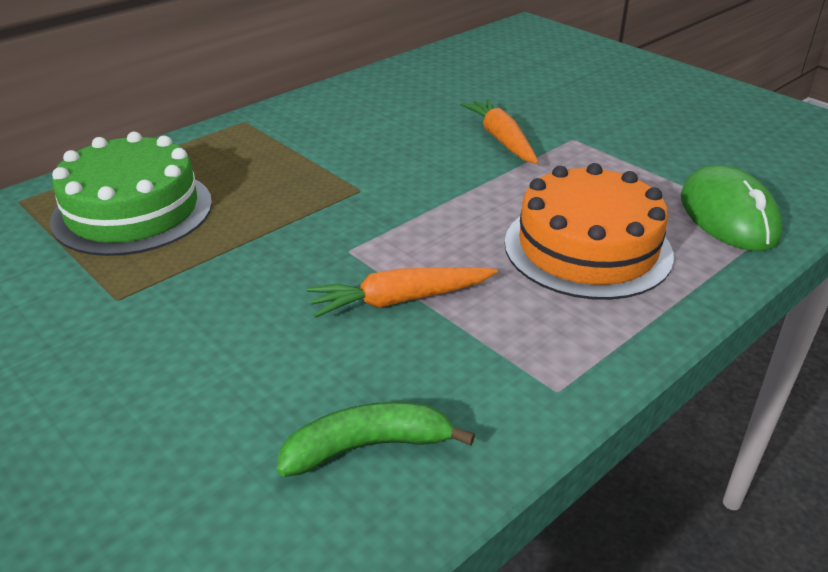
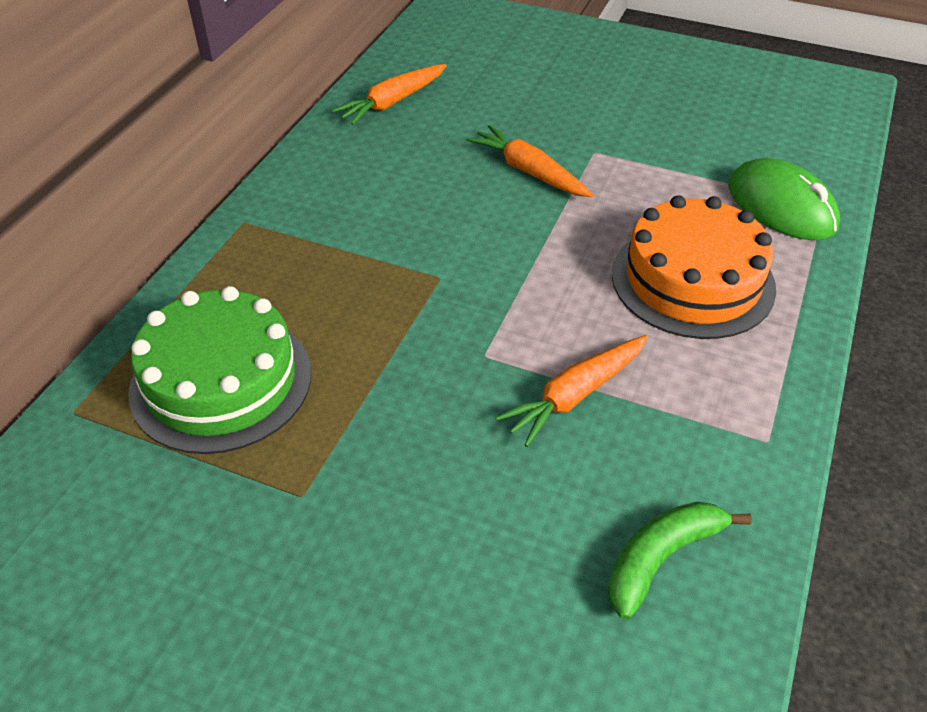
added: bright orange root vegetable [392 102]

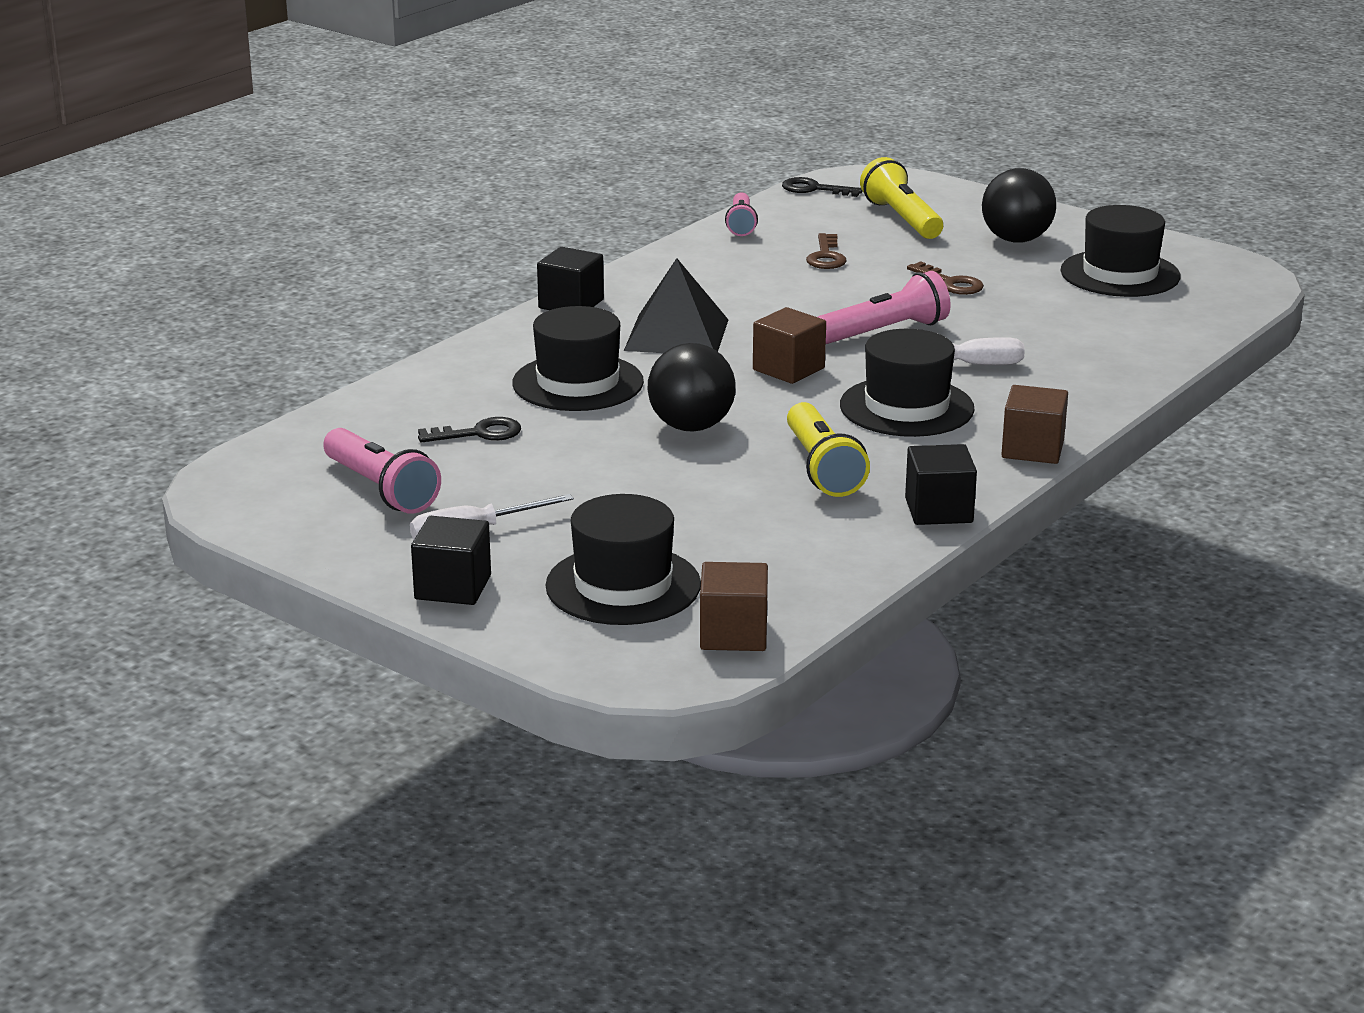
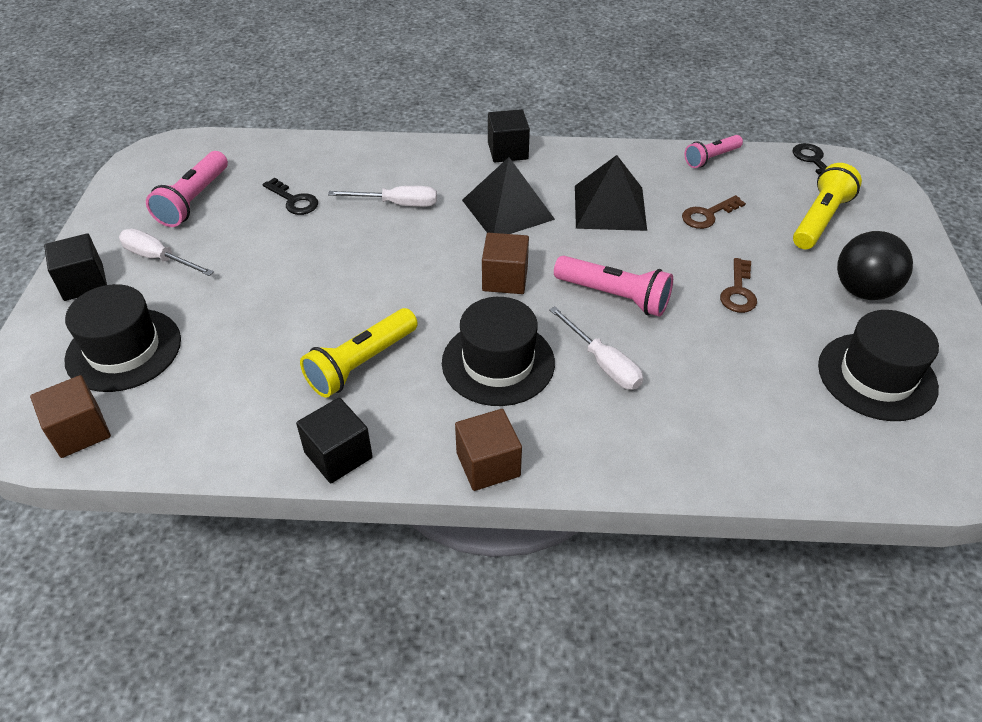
removed: black play ball [691 427]
added: black pyramid shape [610 207]
replaced: black hat [578 383] to white screwdriver [397 204]

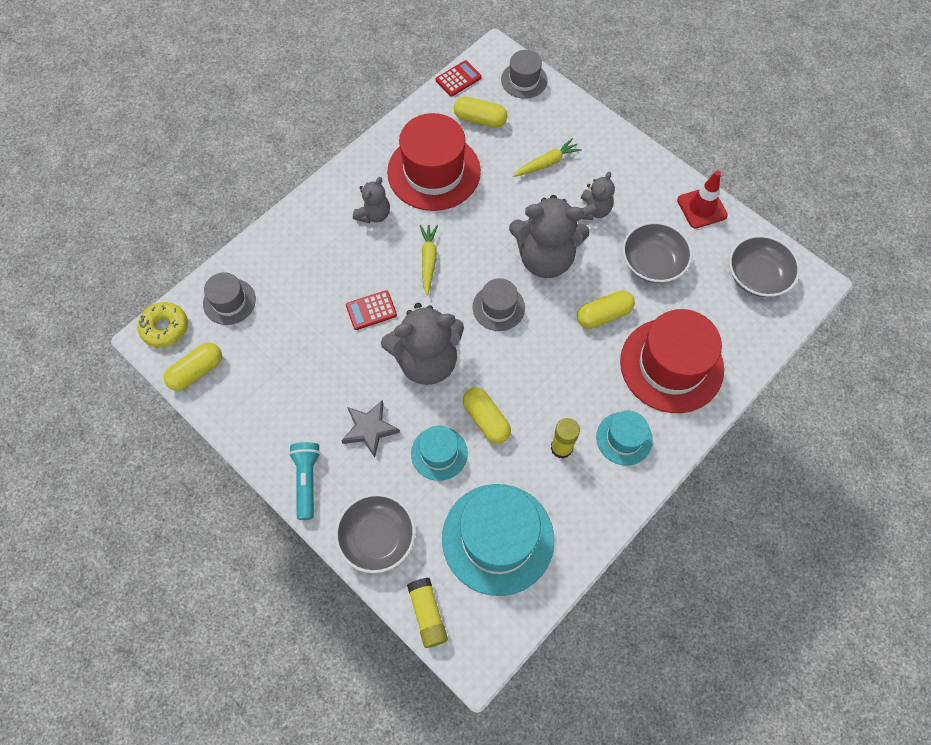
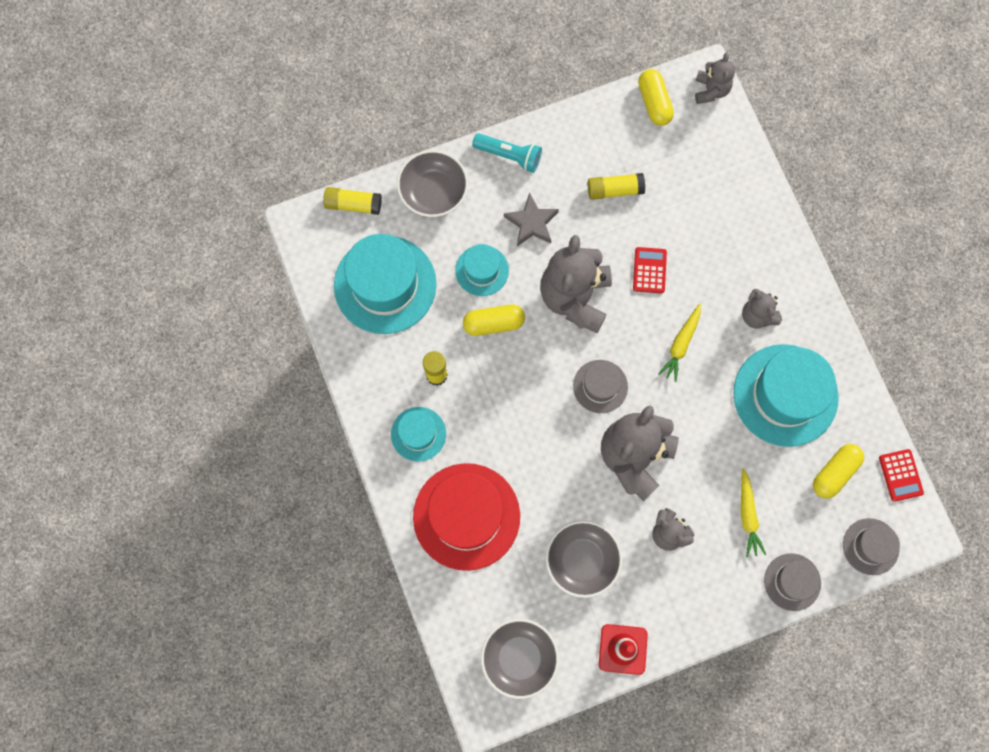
removed: golden pill shape [603 315]
added: golden glue stick [614 190]
moved: ash-grey hat [229 301] to [792 582]
replaced: golden donut [165 328] to ash-grey teddy [711 90]
recoloured: crimson hat [434 171] to teal hat [785 395]
turned: golden root vegetable [428 260] = [681 344] 90 degrees clockwise

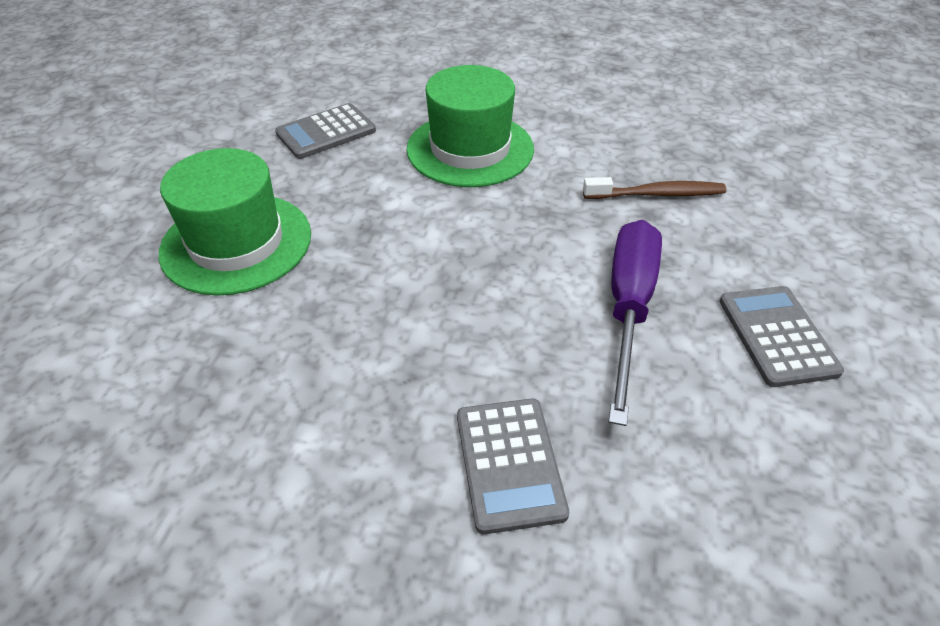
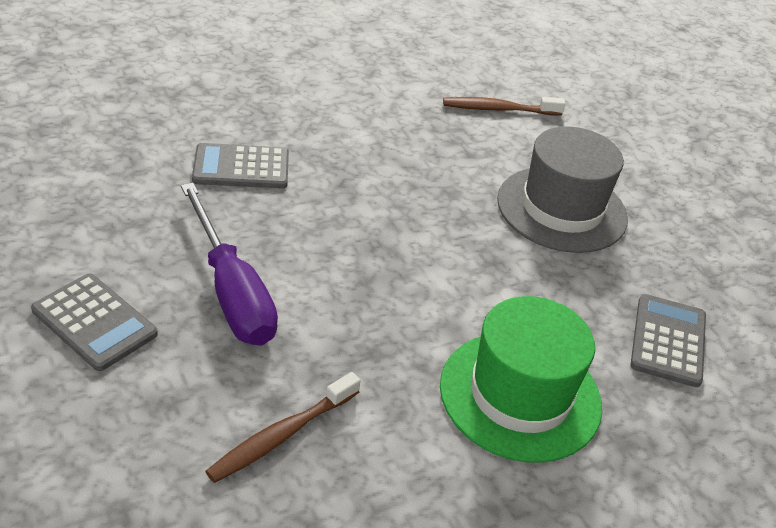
added: russet dental brush [498 109]
recoloured: emerald hat [236 243] to ash-grey hat [561 209]
turned: ash-grey adding machine [509 463] = [241 167] 45 degrees counterclockwise

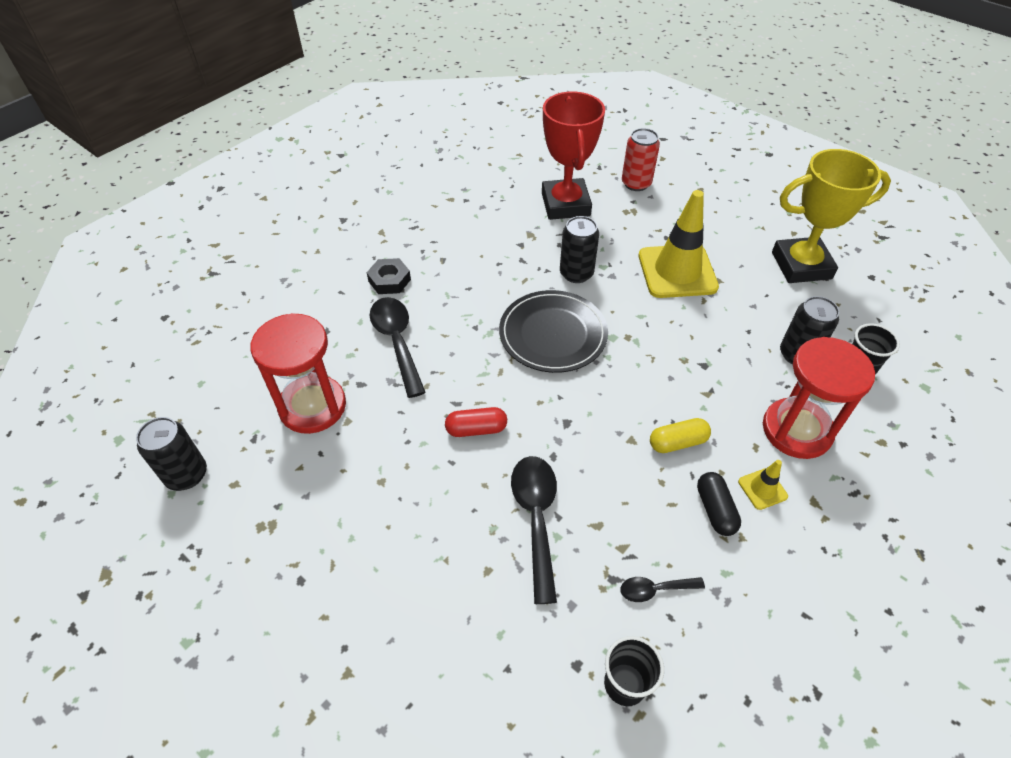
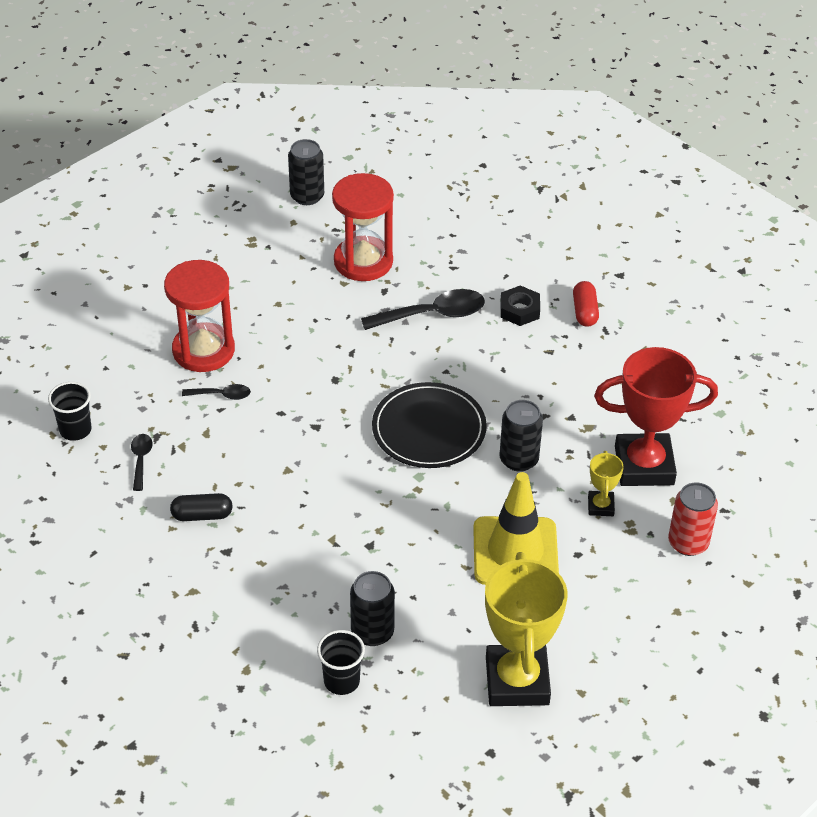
removed: golden pill shape [677 442]; golden road cone [762 489]
added: golden trophy [600 506]
moved: crimson pill shape [476 429] to [585 312]; crimson hourglass [796 430] to [203 350]
resized: black tablespoon [536 518] = [221 395] x0.52

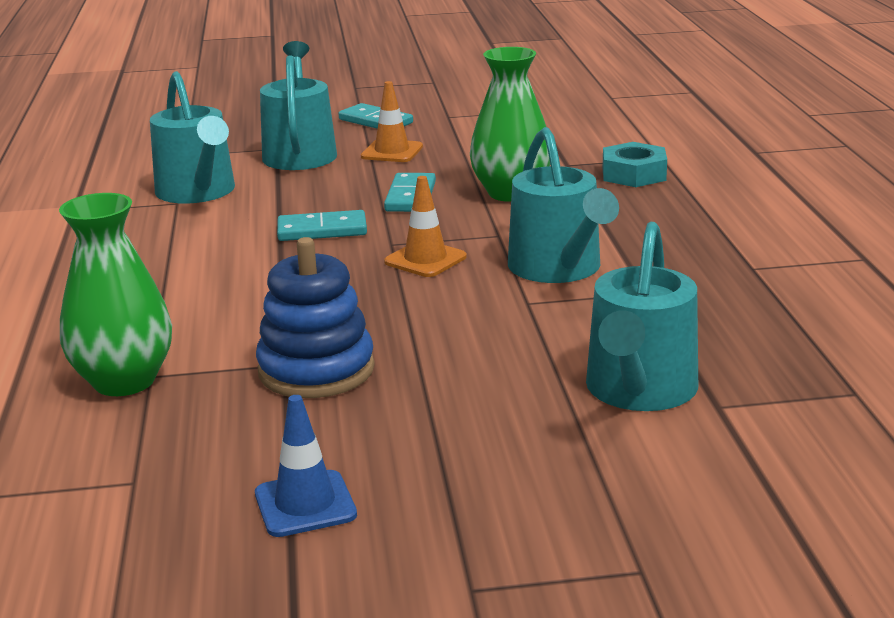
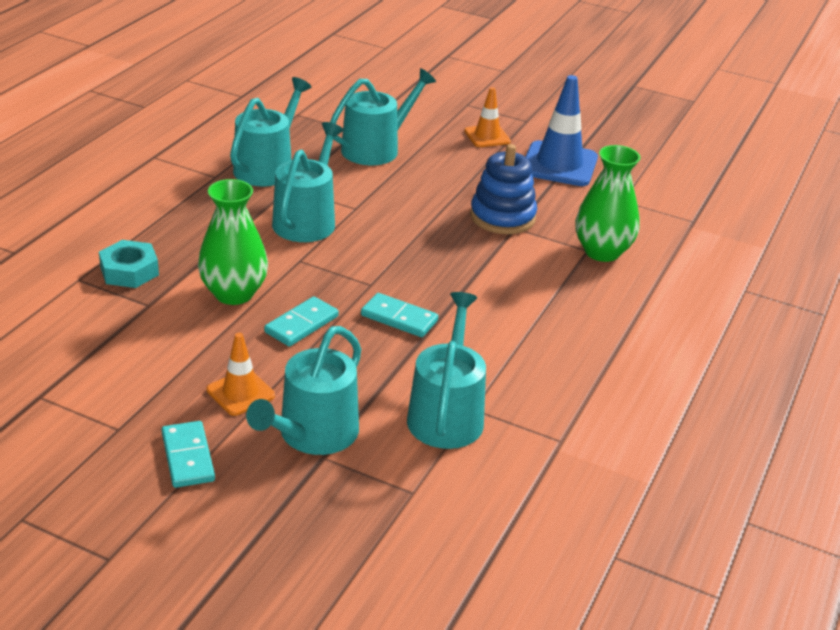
added: teal sprinkling can [267 167]
moved: bright orange road cone [425 259] to [487 136]
resized: cobalt road cone [305 504] = [559 164] x1.74

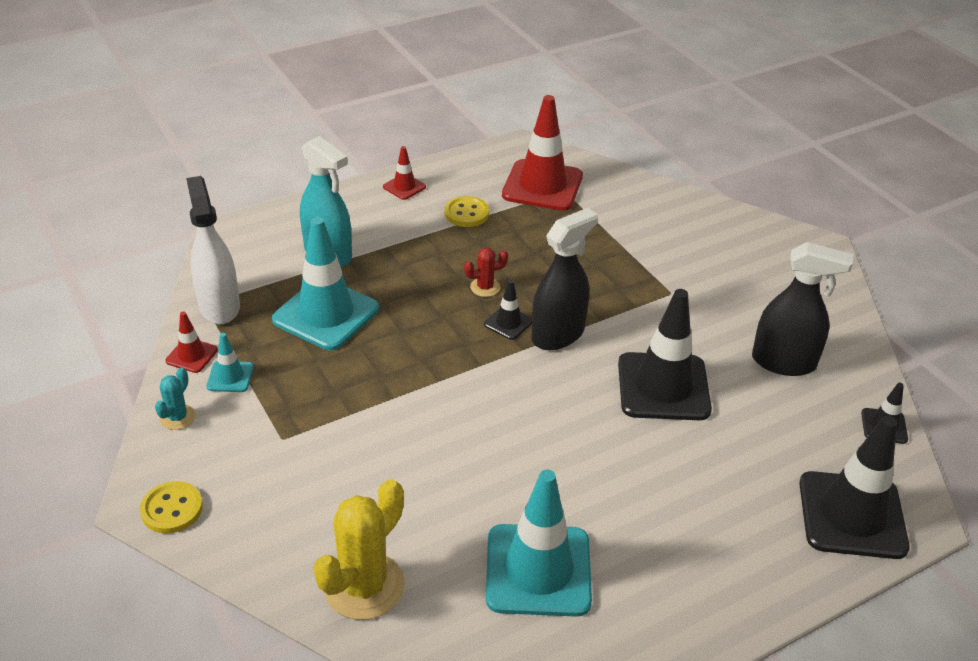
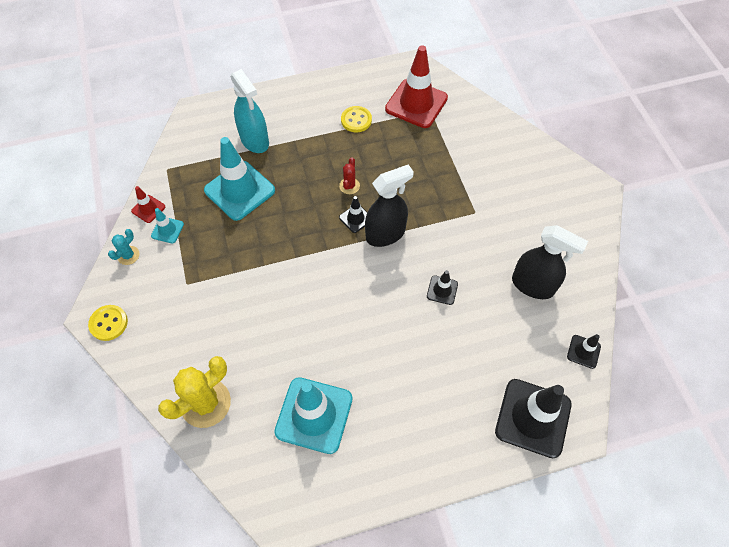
removed: white sprayer [219 306]; crimson road cone [404 187]
turned: crimson cactus [485 287] = [349 186] 75 degrees counterclockwise
resized: black road cone [663 387] = [442 290] x0.46

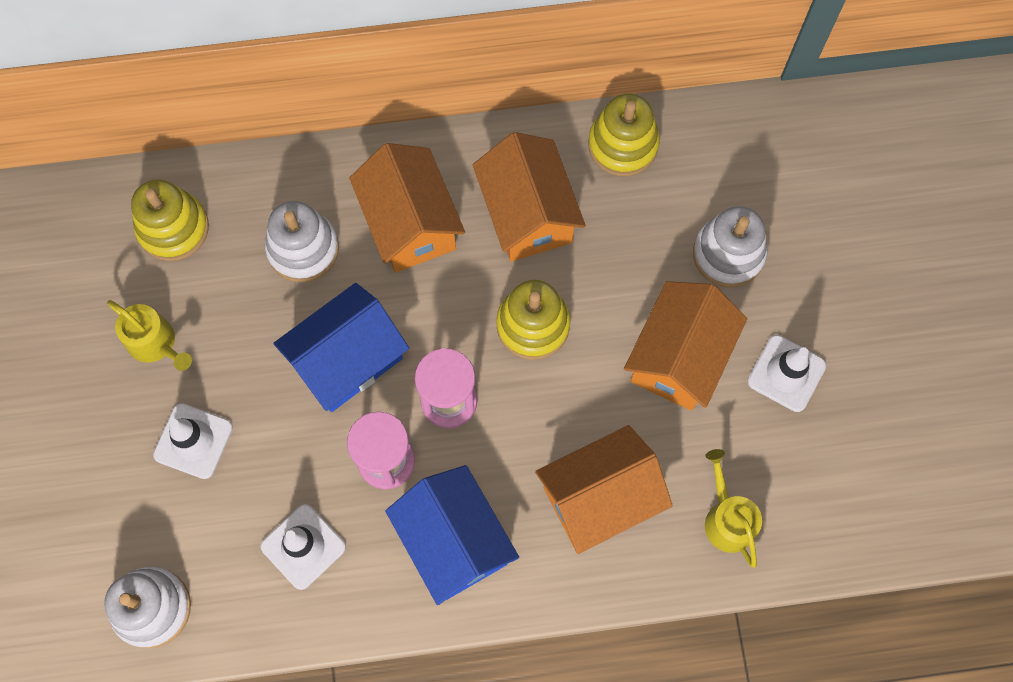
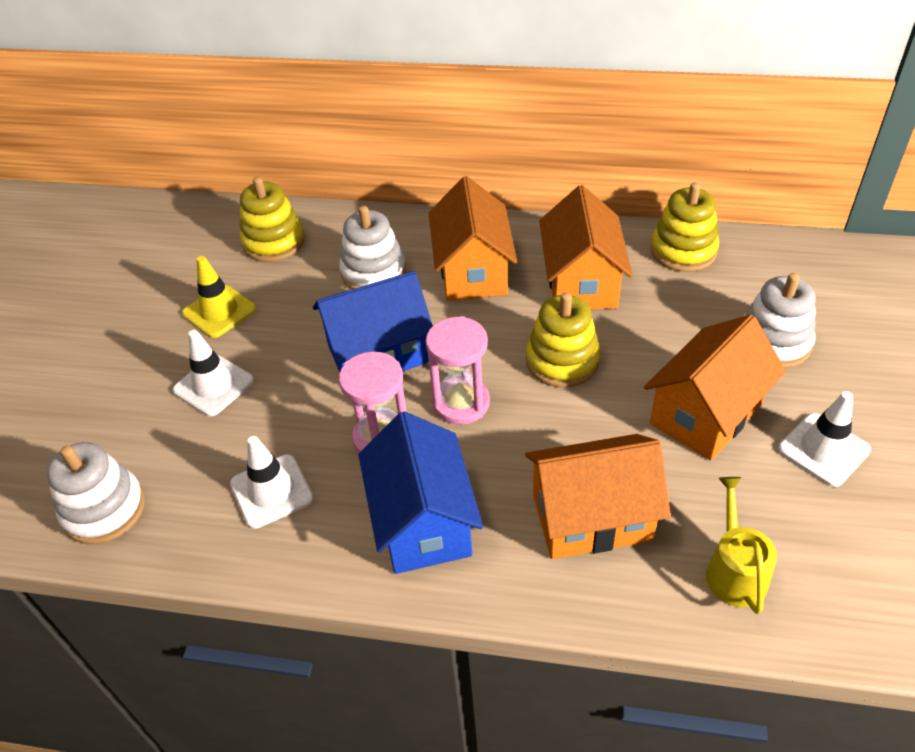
replaced: golden sprinkling can [155 343] to golden road cone [219 311]

